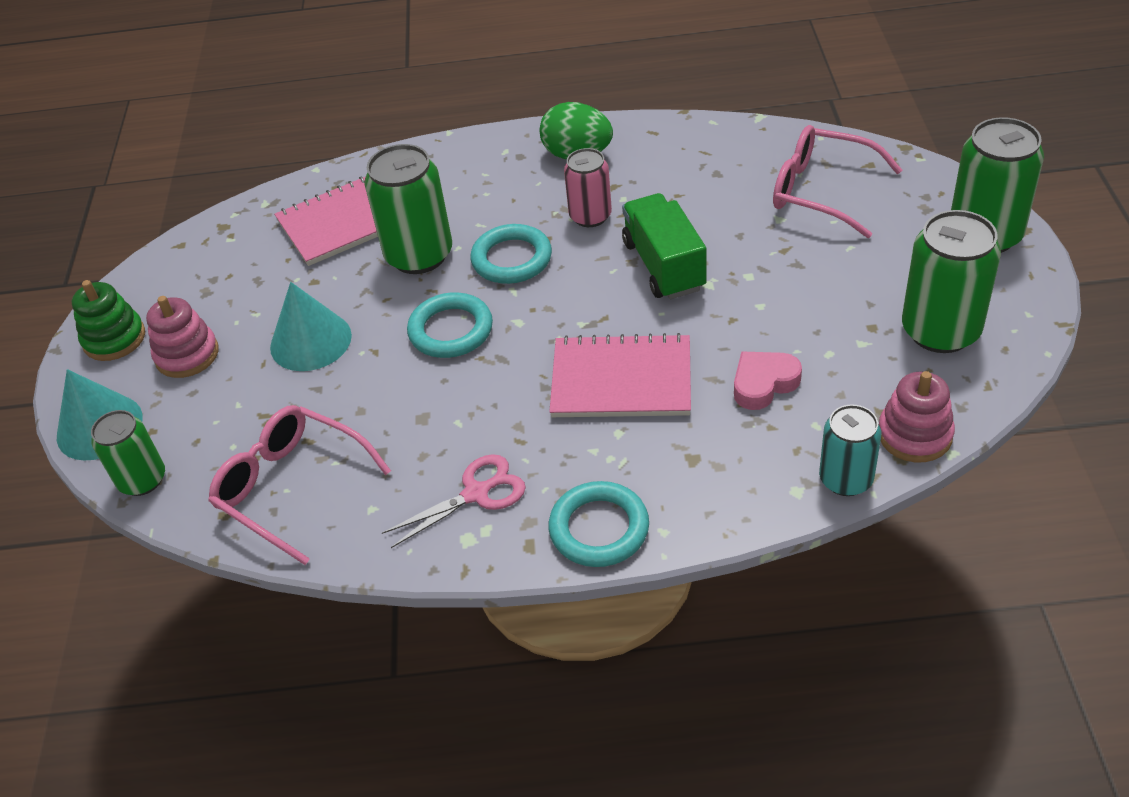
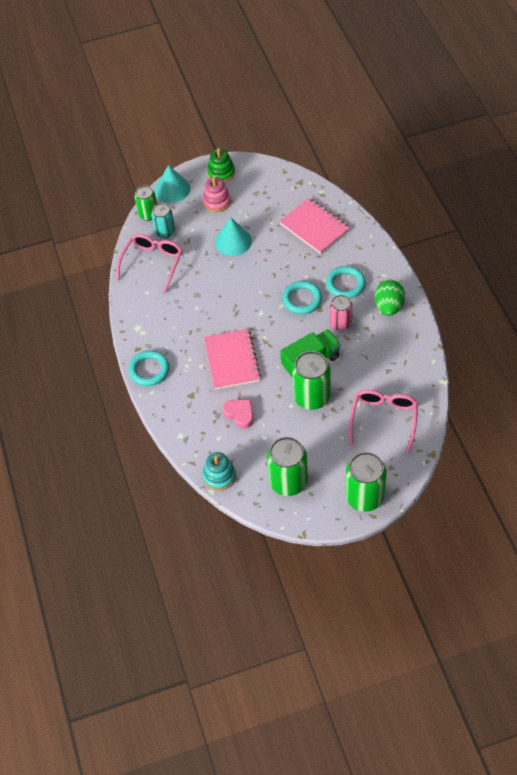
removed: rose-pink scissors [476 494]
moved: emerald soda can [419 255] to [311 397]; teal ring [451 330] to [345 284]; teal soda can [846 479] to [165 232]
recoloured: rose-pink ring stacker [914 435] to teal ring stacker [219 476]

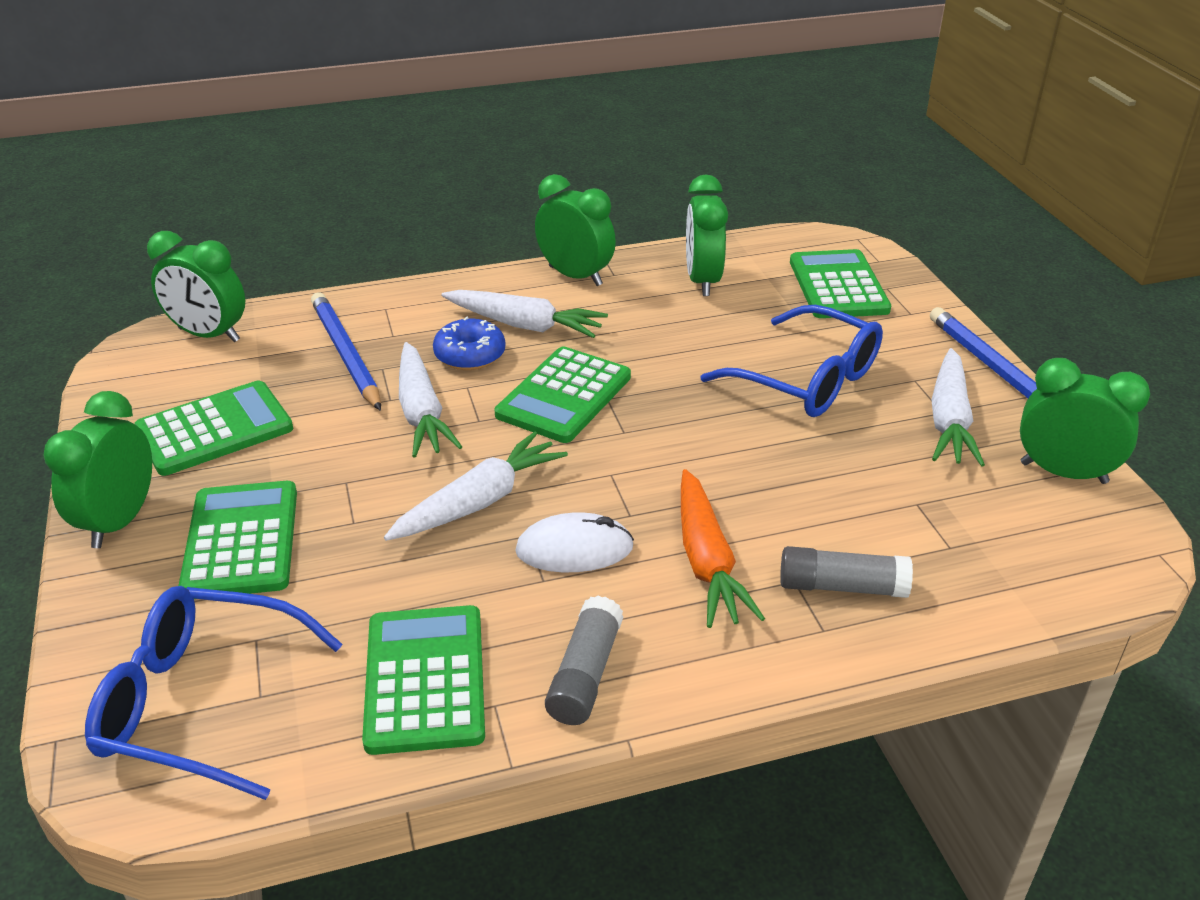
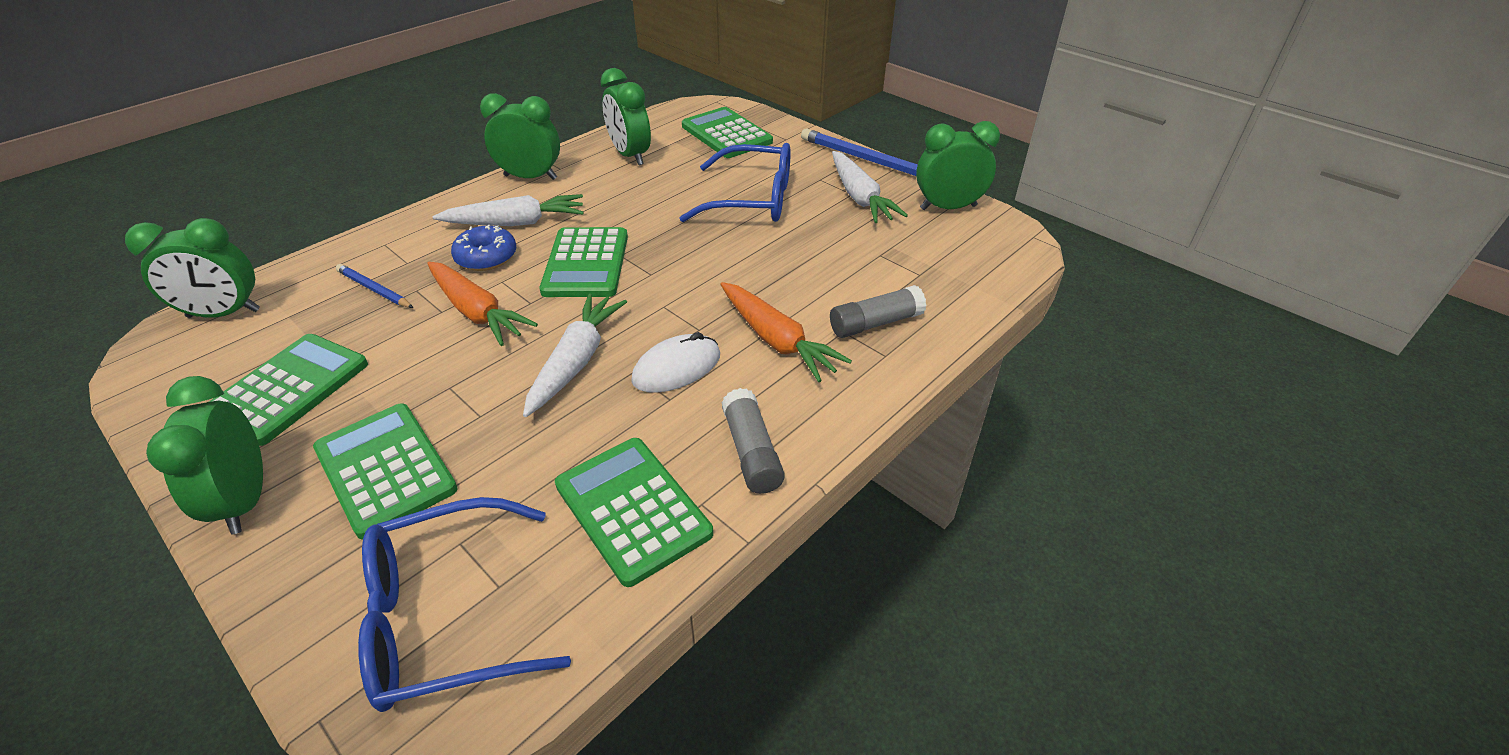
recoloured: white root vegetable [421 412] to bright orange root vegetable [477 312]
resized: cobalt pencil [346 354] = [374 289] x0.59

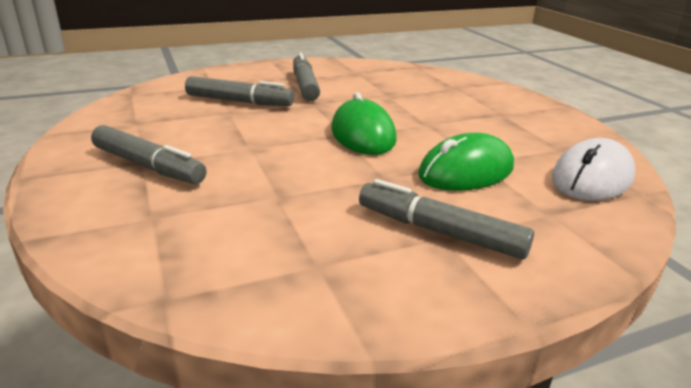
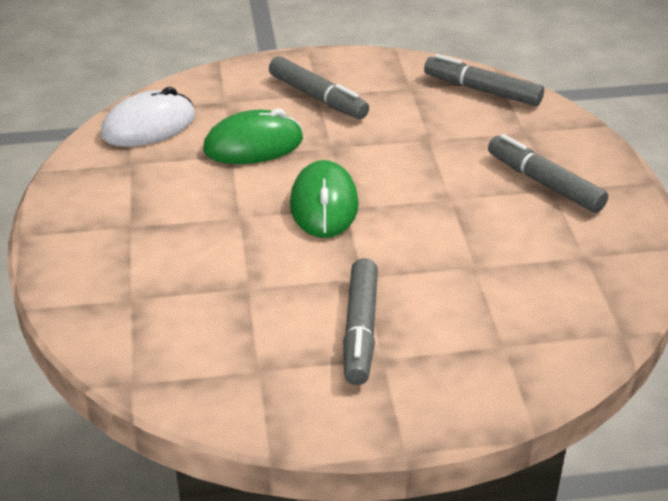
moved: ash-grey felt pen [239 102] to [482 90]

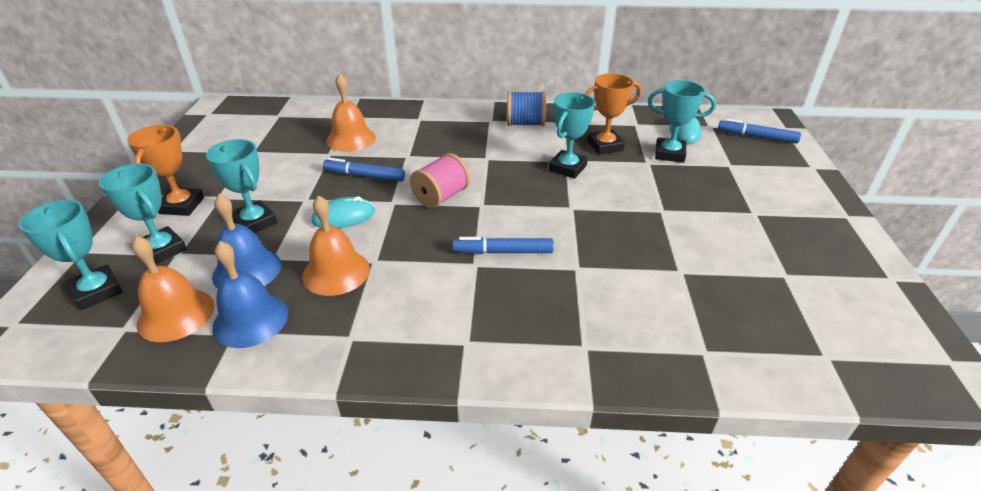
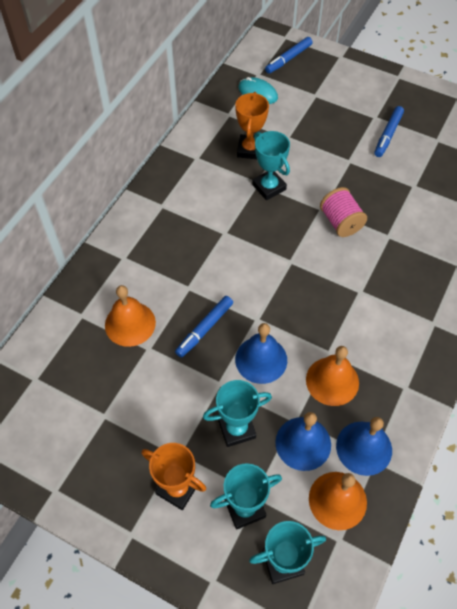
removed: cobalt bobbin [525 123]; teal trophy [669 154]
moved: rose-pink bobbin [441 197] to [340 222]; cobalt felt pen [503 252] to [388 135]
replaced: teal mouse [344 216] to cobalt bell [261 359]

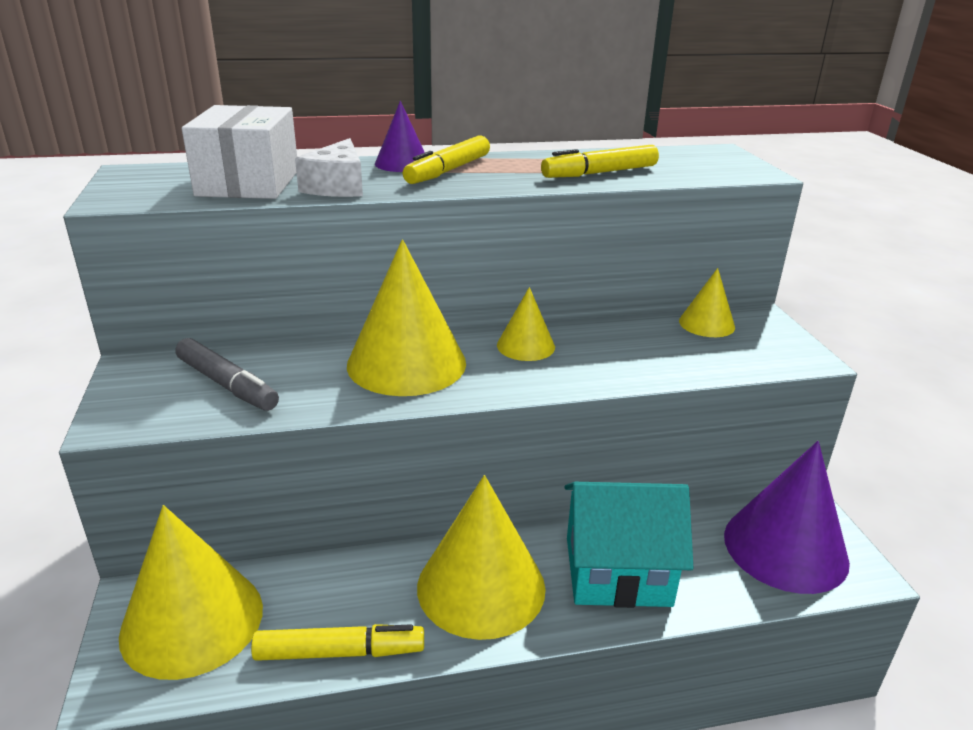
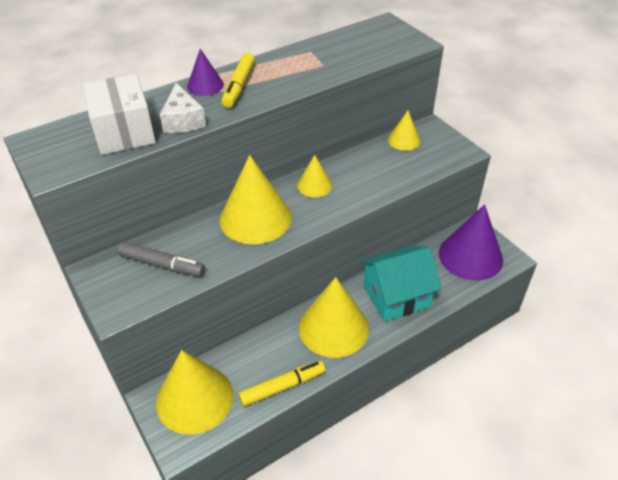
removed: golden felt pen [600 173]

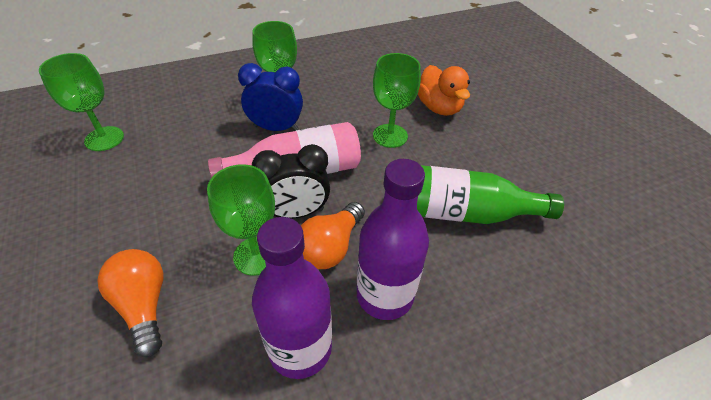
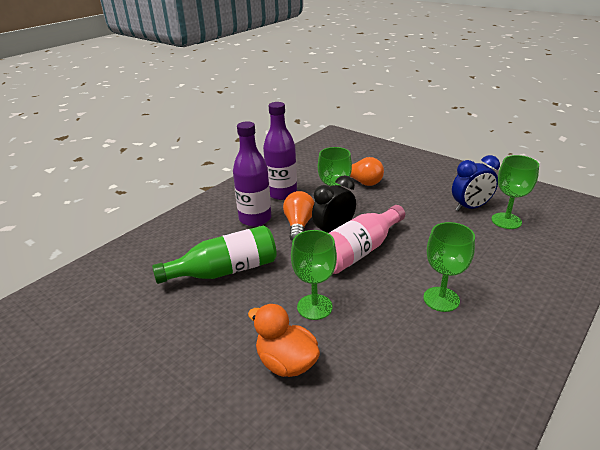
moved: cobalt bedside clock [276 128] to [470 207]

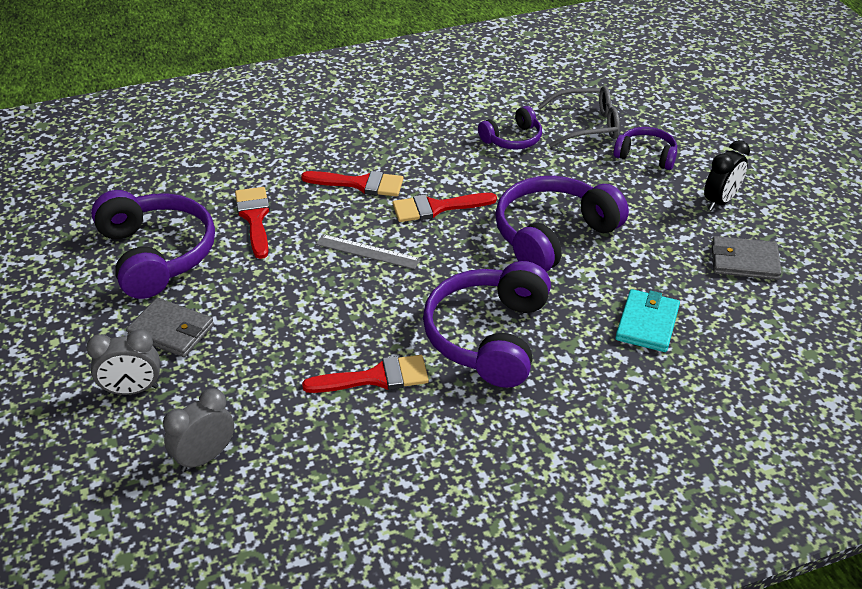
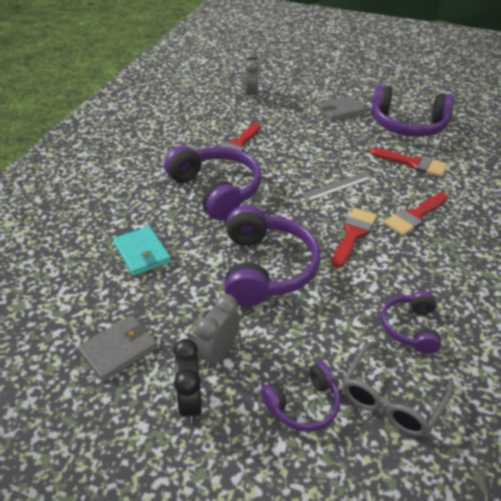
moved: ash-grey bedside clock [132 390] to [218 353]

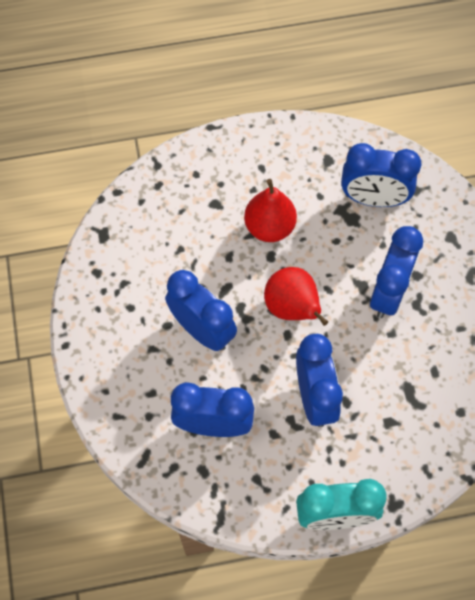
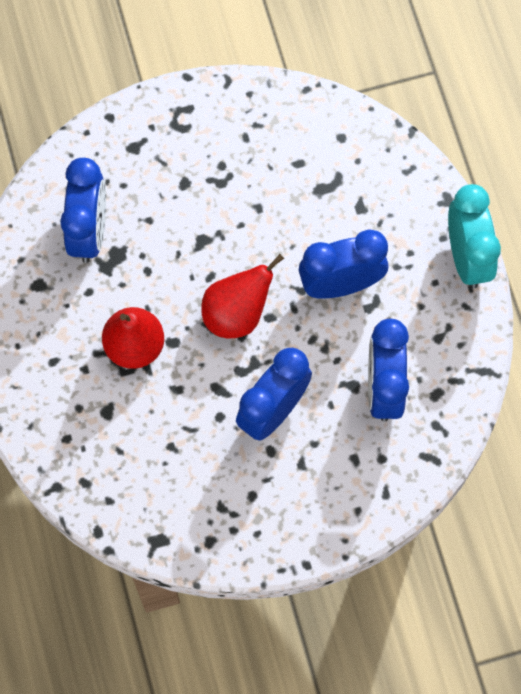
removed: cobalt bedside clock [388 293]

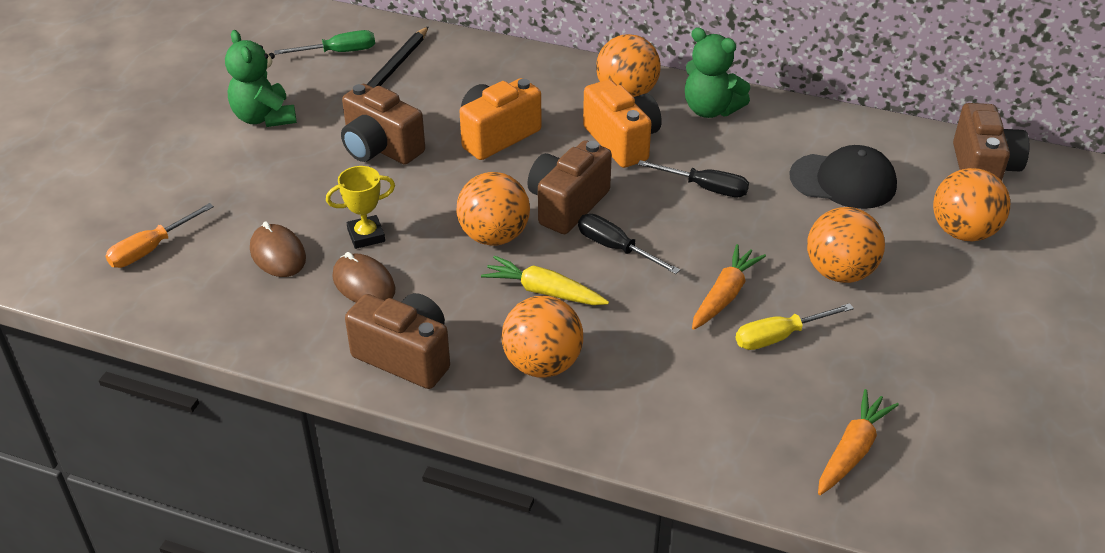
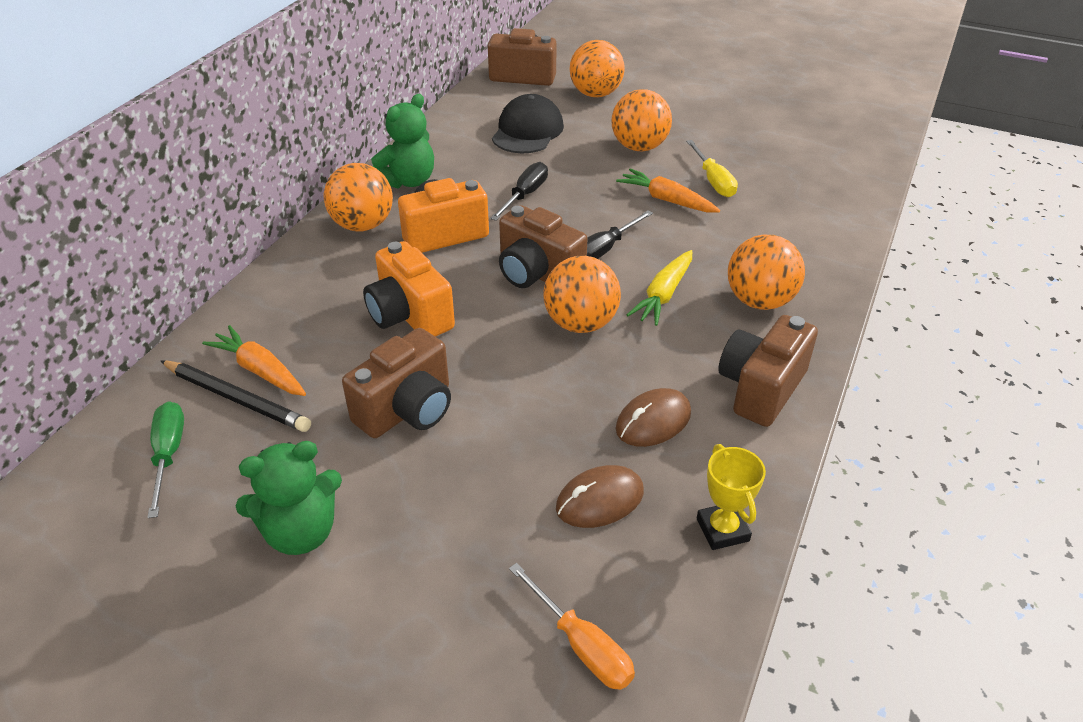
moved: golden trophy [366 235] to [722 530]; bright orange root vegetable [852 450] to [260 370]

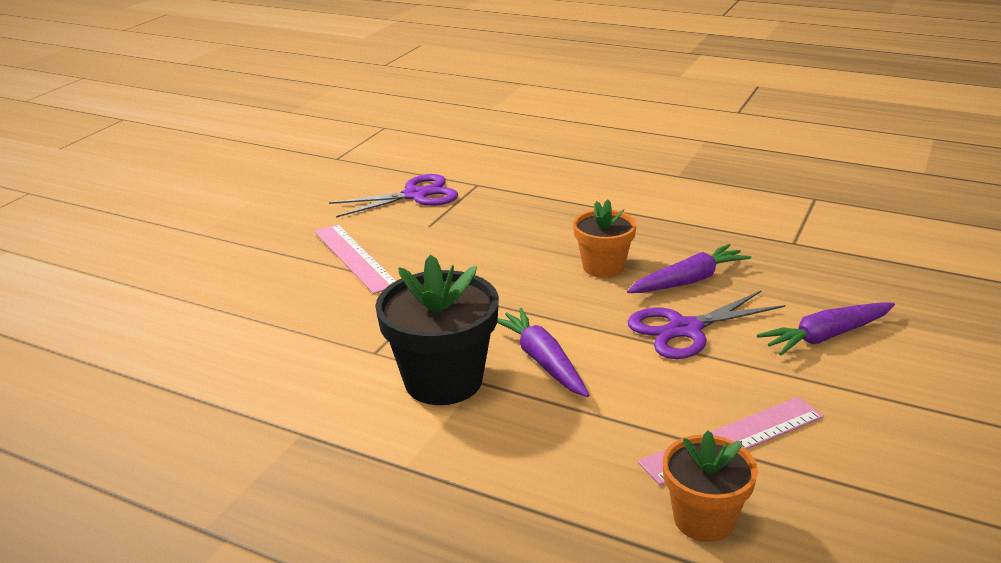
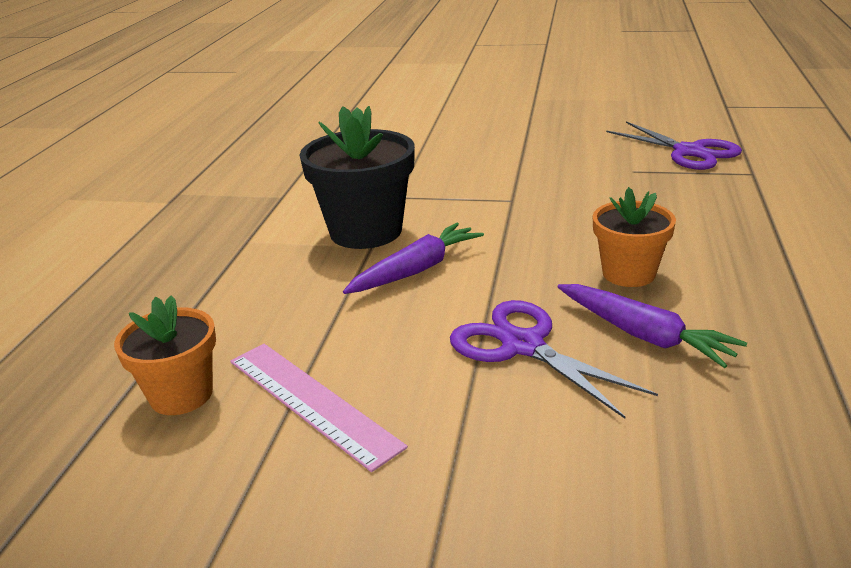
removed: rose-pink ruler [355 257]; royal purple root vegetable [826 336]

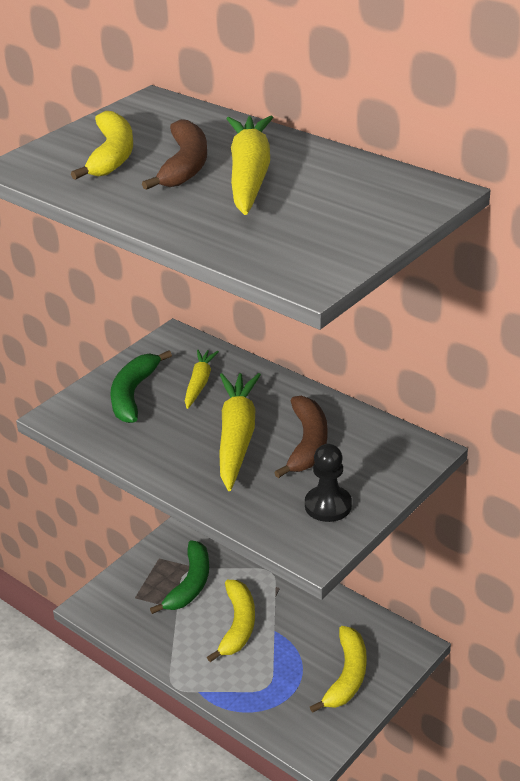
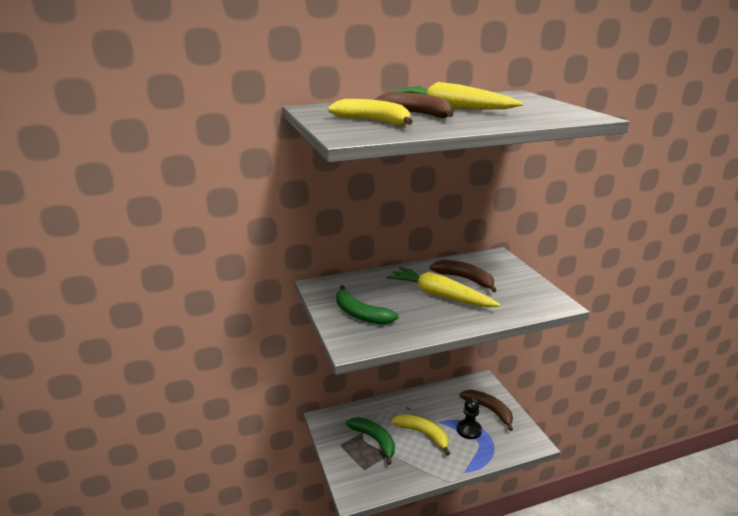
removed: golden root vegetable [199 383]
moved: black game pawn [328 505] to [469 430]
recoloured: golden banana [347 676] to russet banana [489 410]

